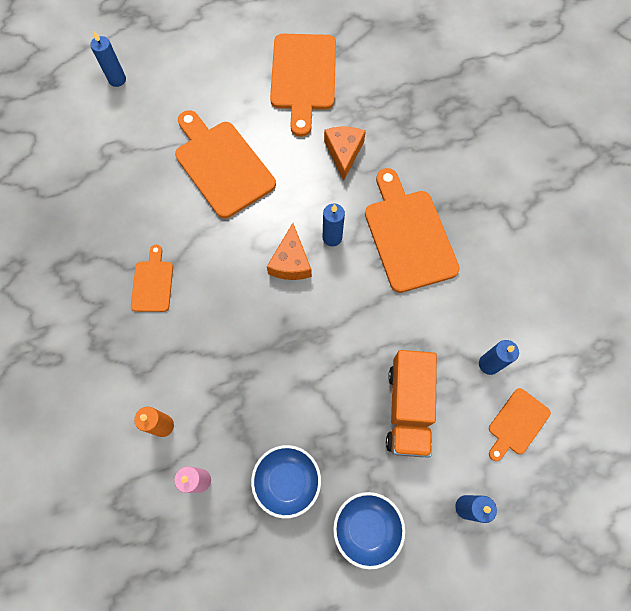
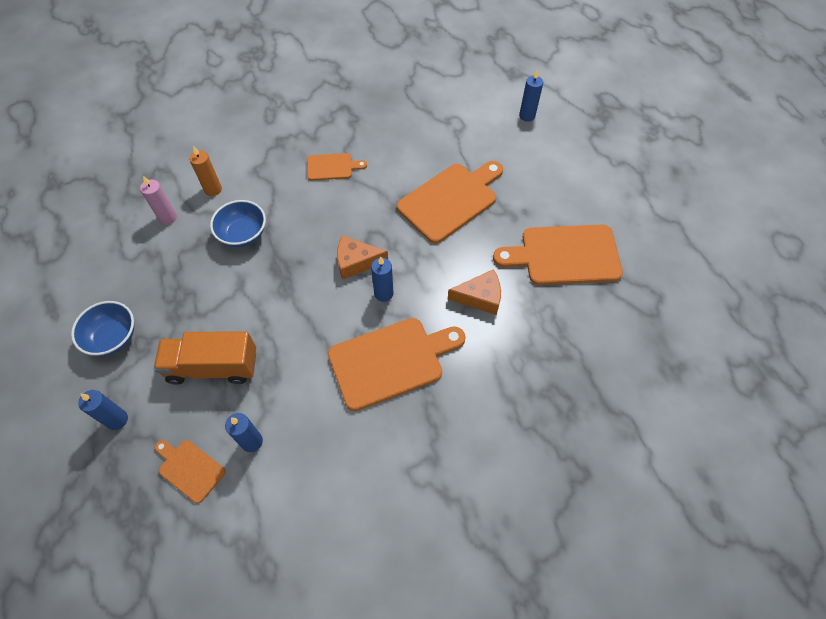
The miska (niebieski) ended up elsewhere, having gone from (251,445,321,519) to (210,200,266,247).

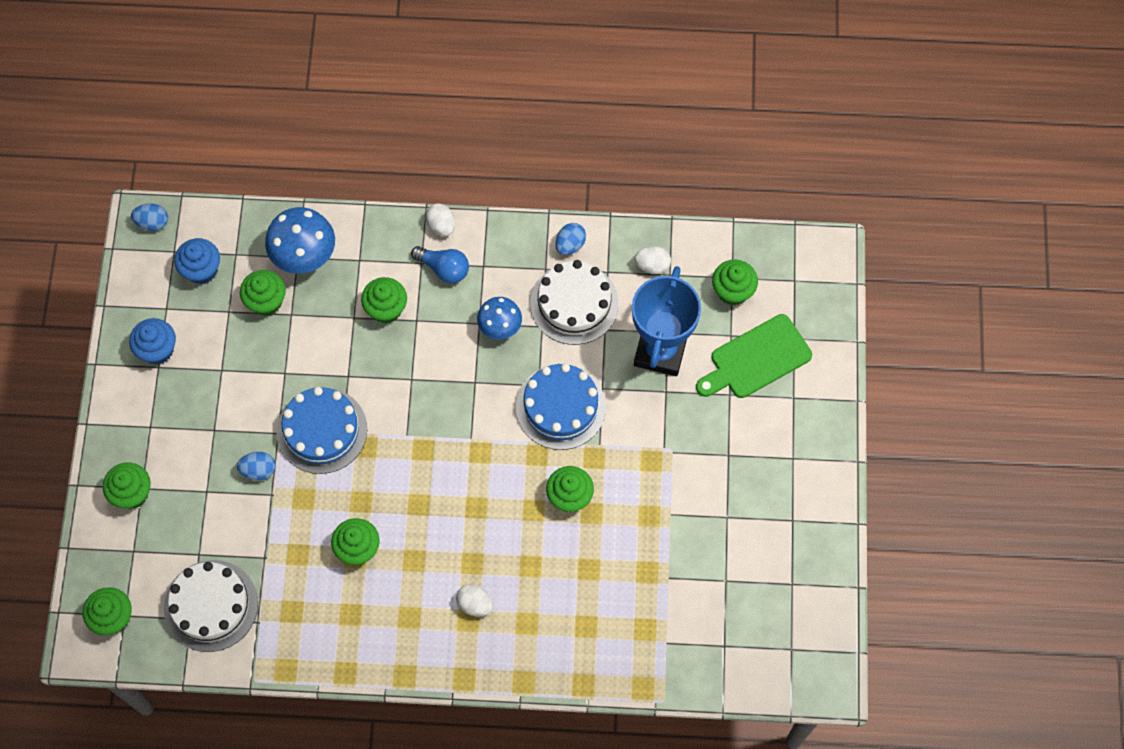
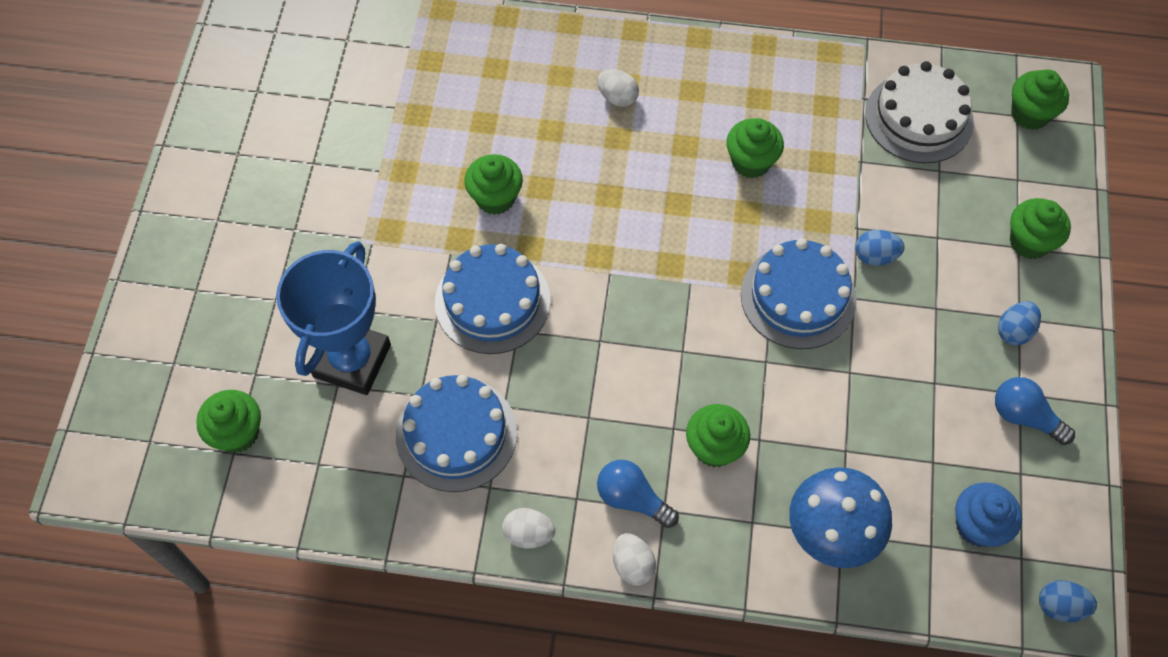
What was the tort (biały) at (530,260,619,345) turned into the tort (niebieski) at (396,375,517,492).
The jajko (biały) ended up elsewhere, having gone from (634,246,671,274) to (502,508,555,549).
Where the muffinka (niebieski) stood at (129,318,176,364), the żarówka (niebieski) came to stand at (995,377,1075,445).
The jajko (niebieski) ended up elsewhere, having gone from (555,223,586,255) to (998,301,1041,345).
The second view lost the muffinka (zielony) at (240,270,286,316).
The second view lost the grzyb (niebieski) at (477,297,522,340).
The second view lost the deska do krojenia (zielony) at (696,314,812,398).

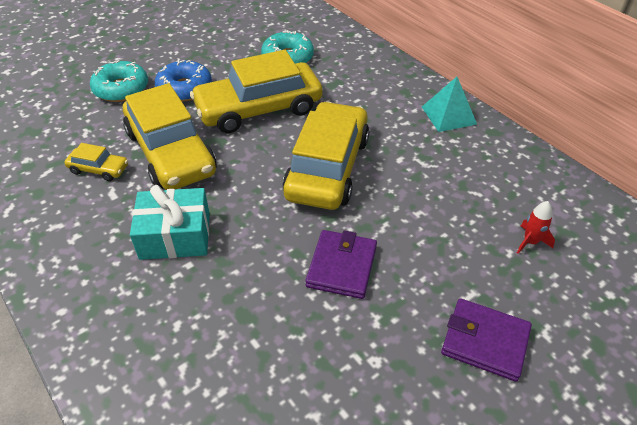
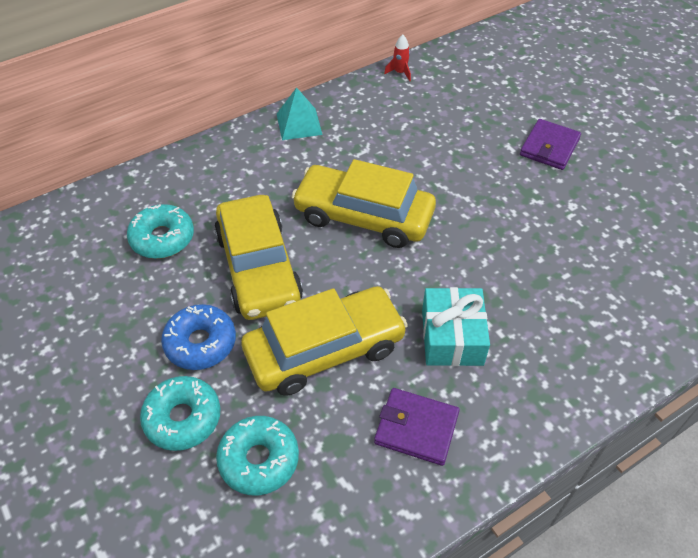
The second view gained the donut (turkusowy) at (216,416,299,496).
The portfel (fioletowy) ended up elsewhere, having gone from (305,230,377,299) to (374,388,460,466).
The rakieta (czerwony) ended up elsewhere, having gone from (517,201,555,254) to (384,35,411,81).
The second view lost the samochód (żółty) at (64,143,128,181).

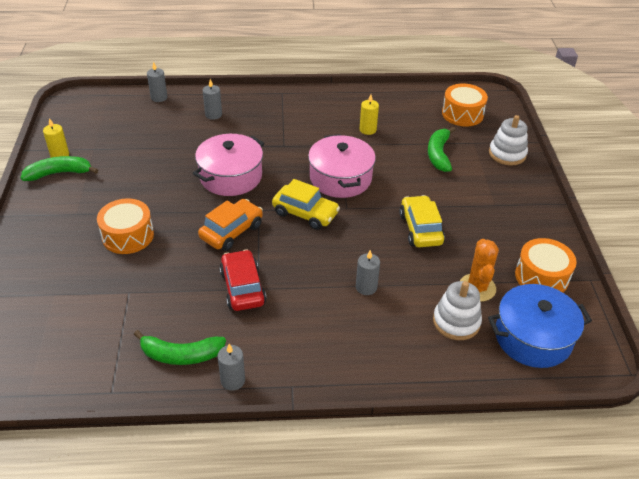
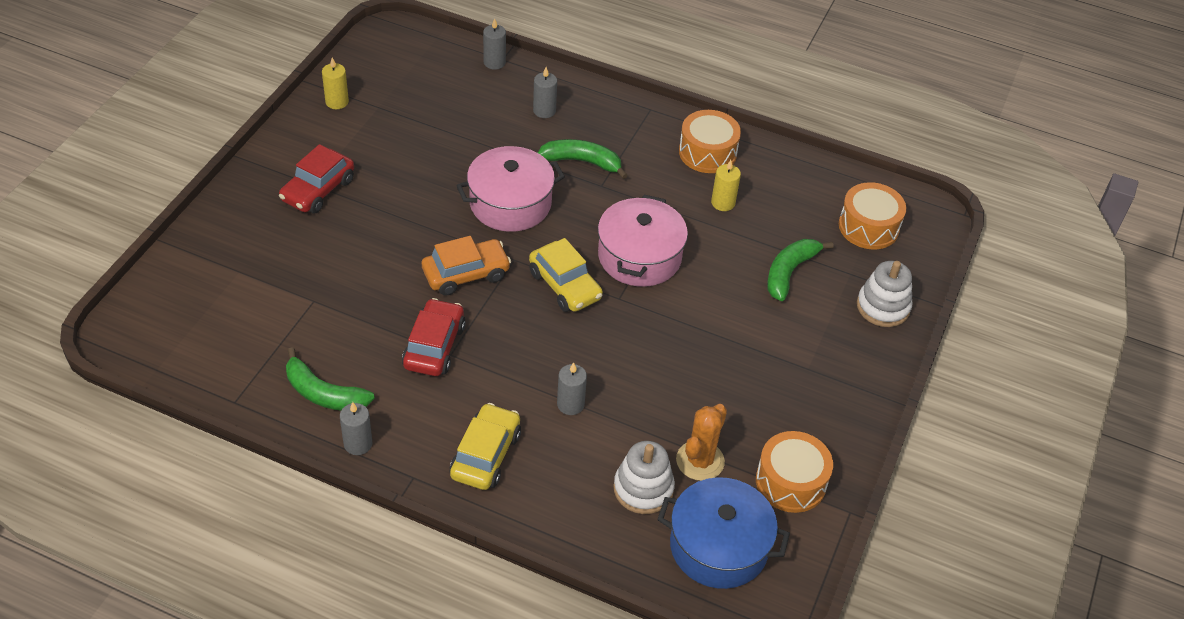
The second view gained the samochód (czerwony) at (279,144,354,214).
The samochód (żółty) ended up elsewhere, having gone from (399,195,445,247) to (450,403,521,490).
The banan (zielony) ended up elsewhere, having gone from (21,156,98,181) to (538,139,628,179).
The bęben (pomarańczowy) ended up elsewhere, having gone from (97,198,154,254) to (679,110,741,173).

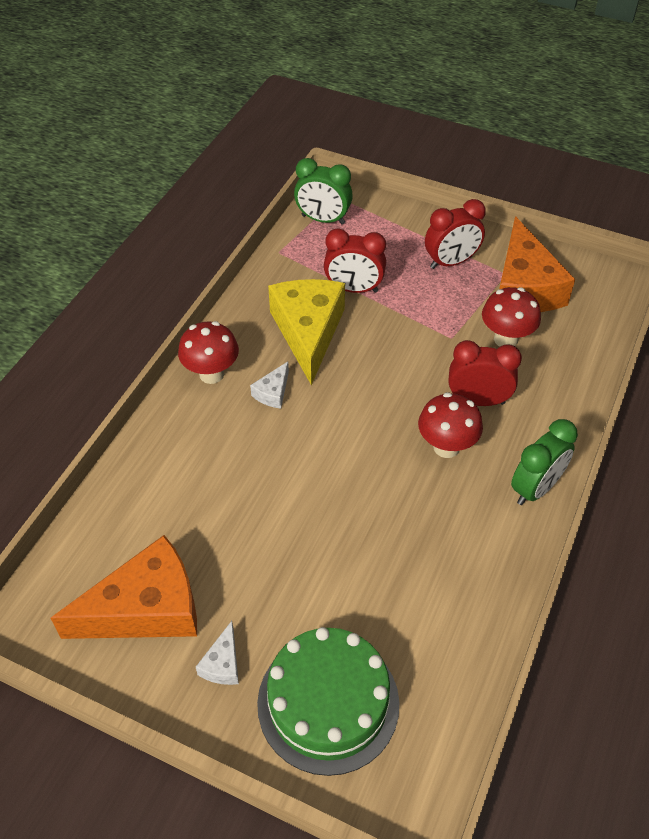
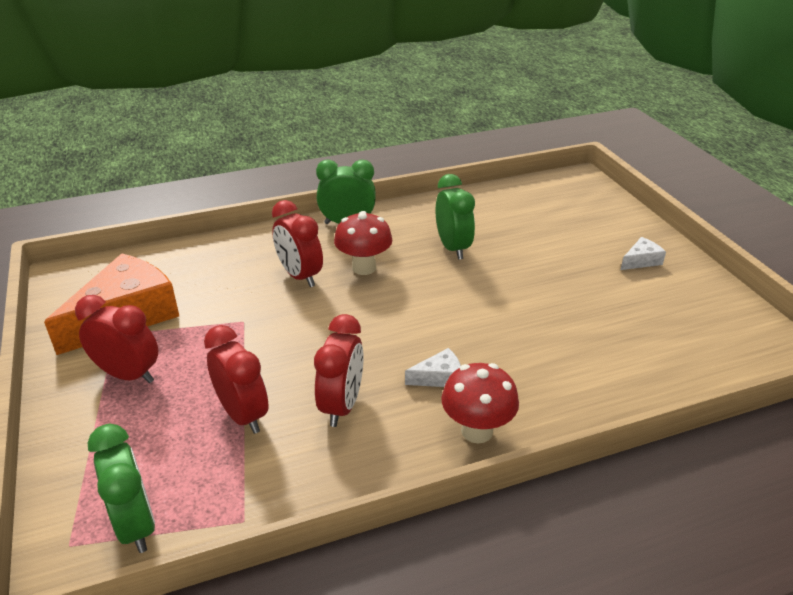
Where the ser (żółty) stood at (268,279,345,385), the budzik (czerwony) came to stand at (314,314,364,427).
The second view gained the budzik (zielony) at (436,174,475,260).
The second view lost the ser (pomarańczowy) at (51,535,197,639).
The second view lost the tort (zielony) at (257,627,399,776).
The second view lost the grzyb (czerwony) at (482,287,541,346).

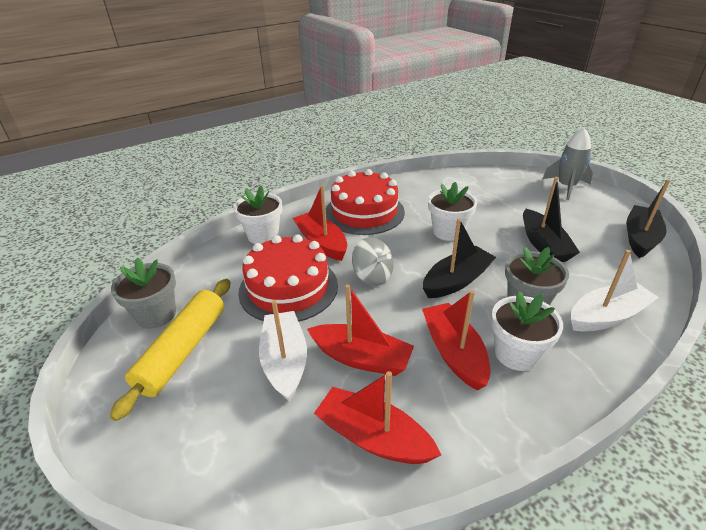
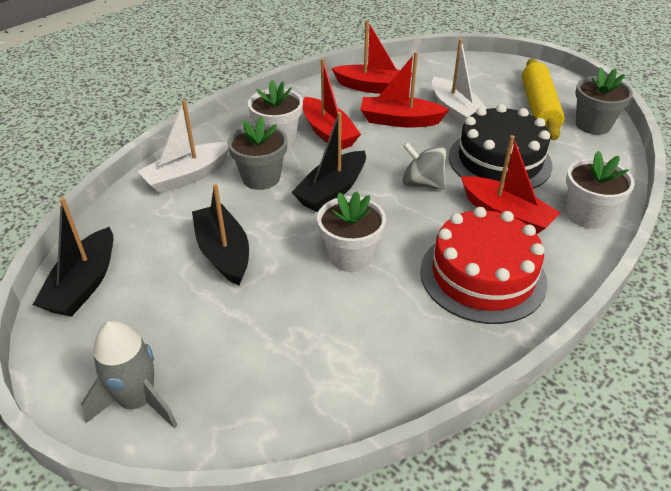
What was the tort (czerwony) at (238,234,338,322) turned into the tort (czarny) at (448,104,553,189).

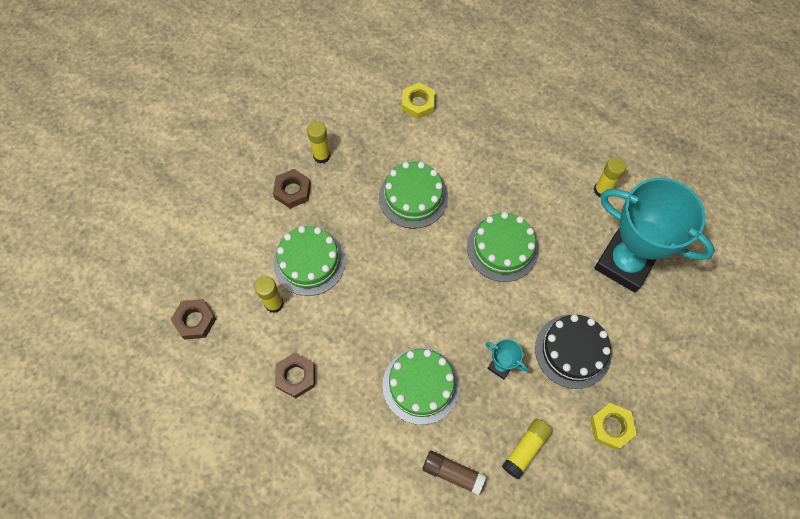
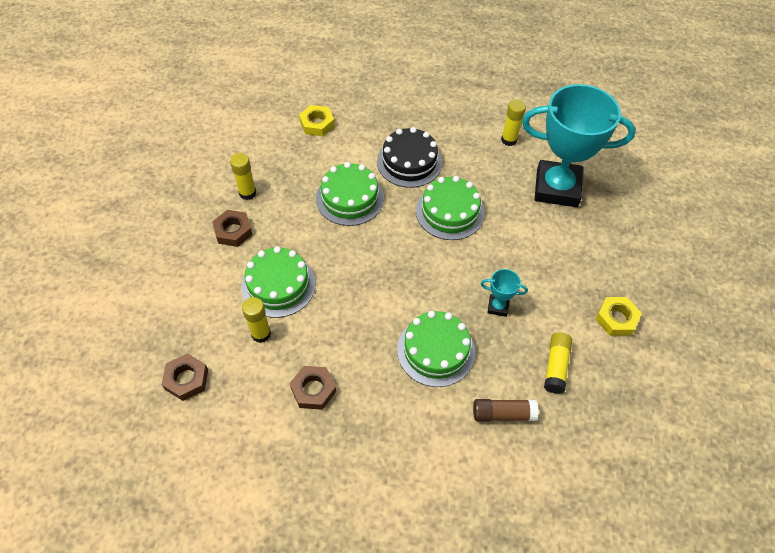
The tort (czarny) ended up elsewhere, having gone from (535,314,612,389) to (377,127,442,188).

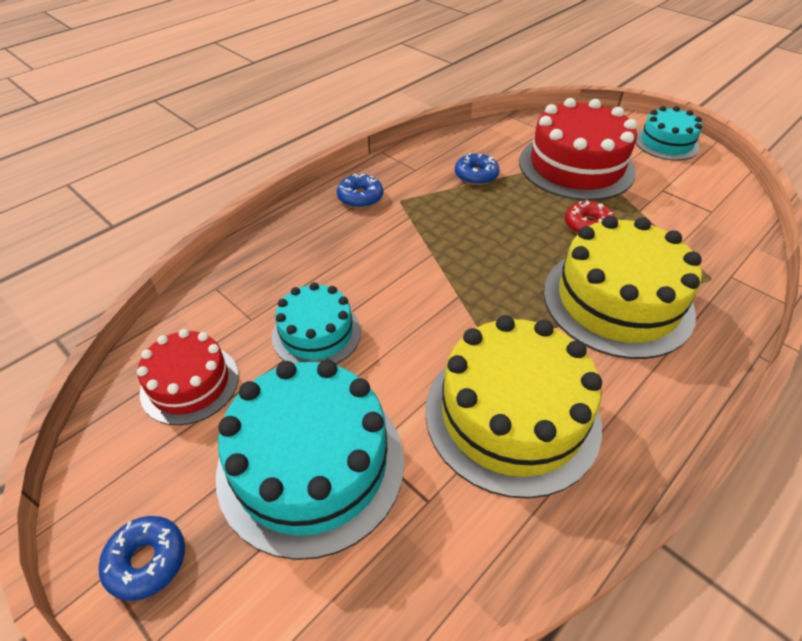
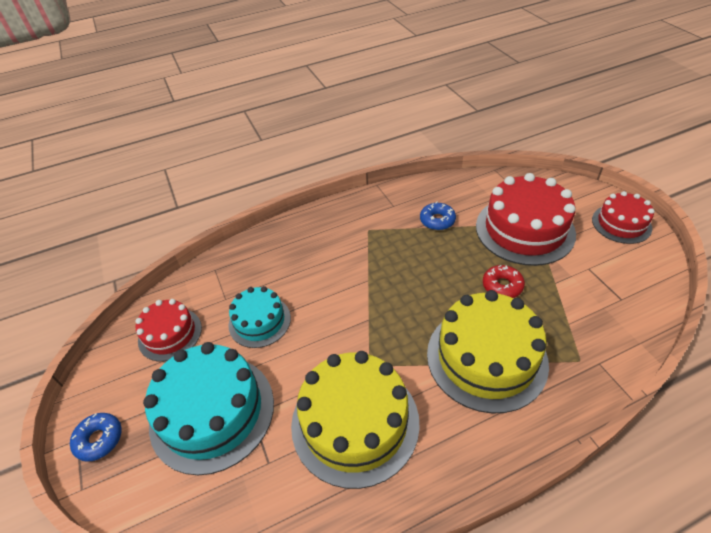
What was the tort (turkusowy) at (636,106,702,160) turned into the tort (czerwony) at (592,191,655,244).
The second view lost the donut (niebieski) at (337,173,383,208).

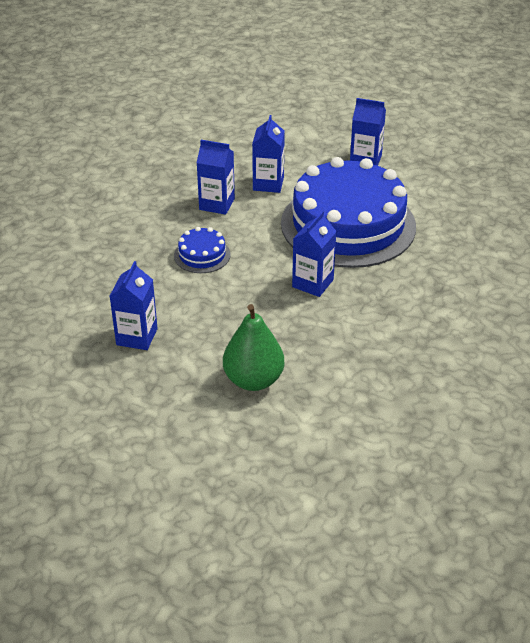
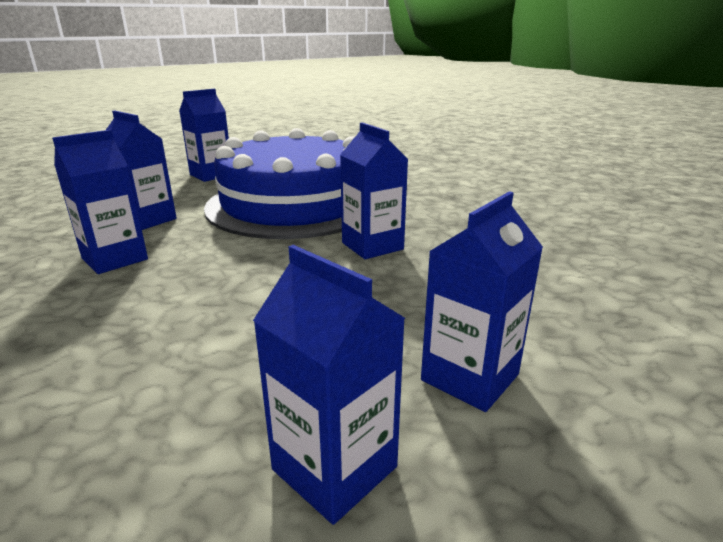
The second view gained the karton mleka (niebieski) at (421,191,543,412).
The second view lost the tort (niebieski) at (174,227,231,273).
The second view lost the gruszka (zielony) at (223,304,284,391).

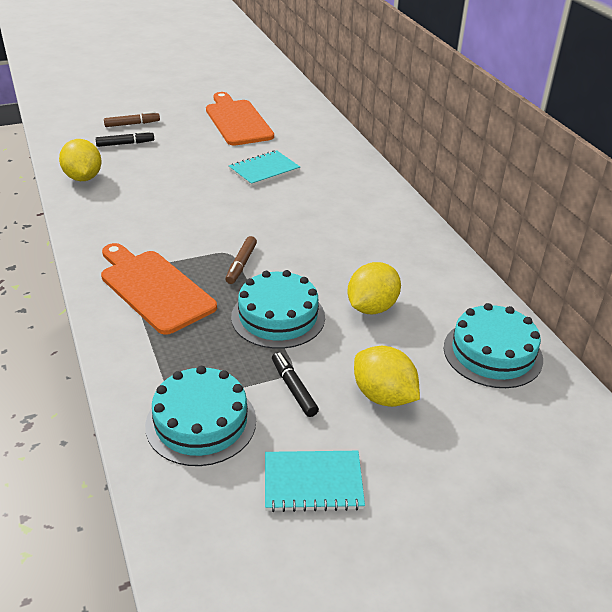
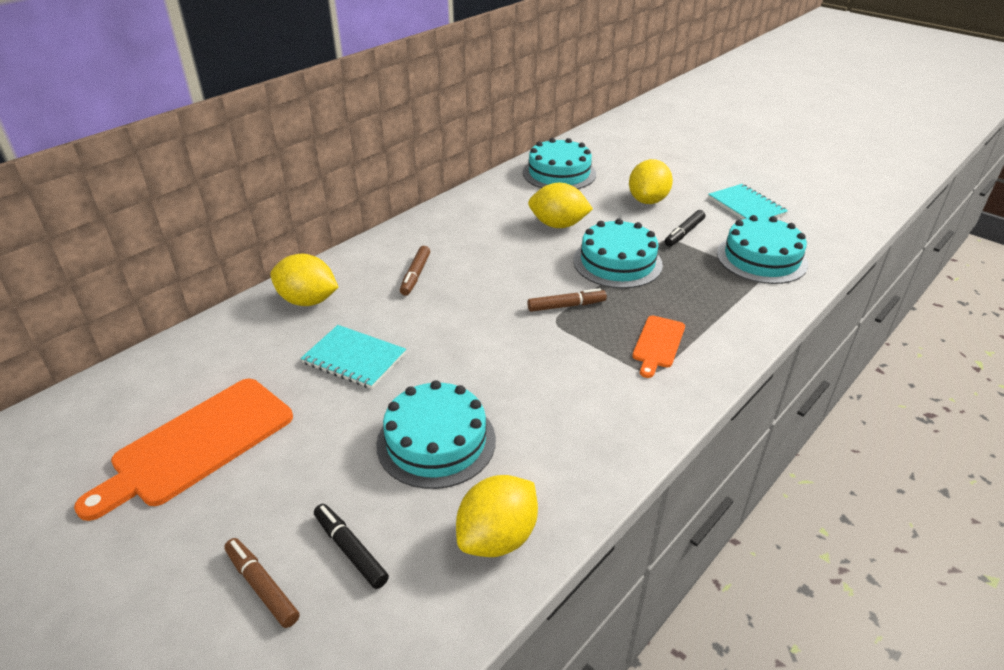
The second view gained the cytryna (żółty) at (270,254,338,306).
The second view gained the tort (turkusowy) at (376,380,496,489).
The second view gained the flamaster (brązowy) at (400,246,430,296).
The size of the deska do krojenia (pomarańczowy) at (101,243,217,335) changed by a factor of 0.53.

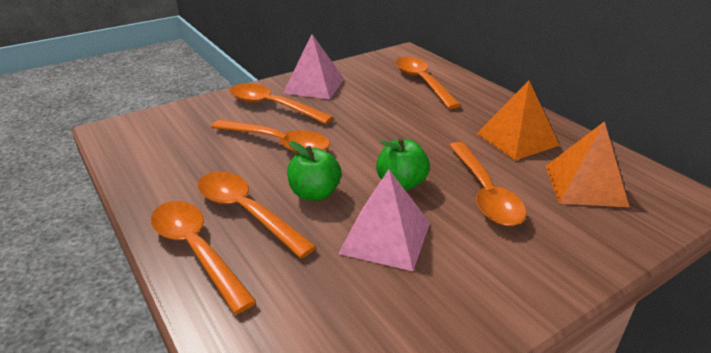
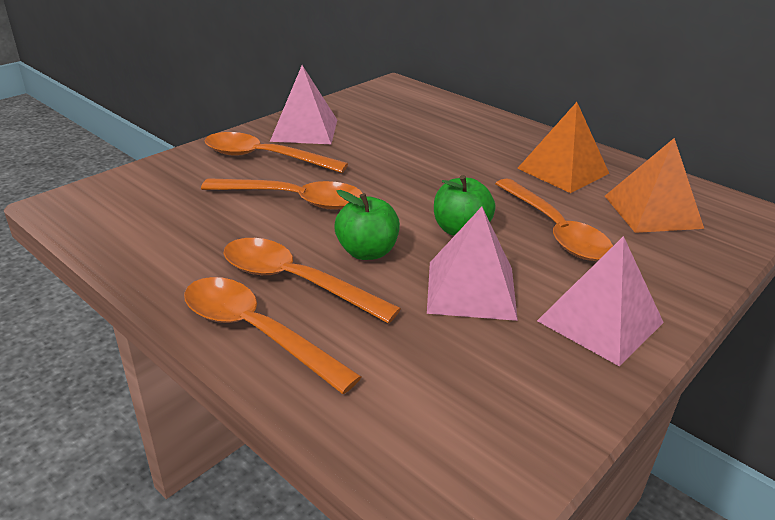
The second view gained the piramida (różowy) at (537,236,664,367).
The second view lost the łyżka (pomarańczowy) at (396,57,461,109).

